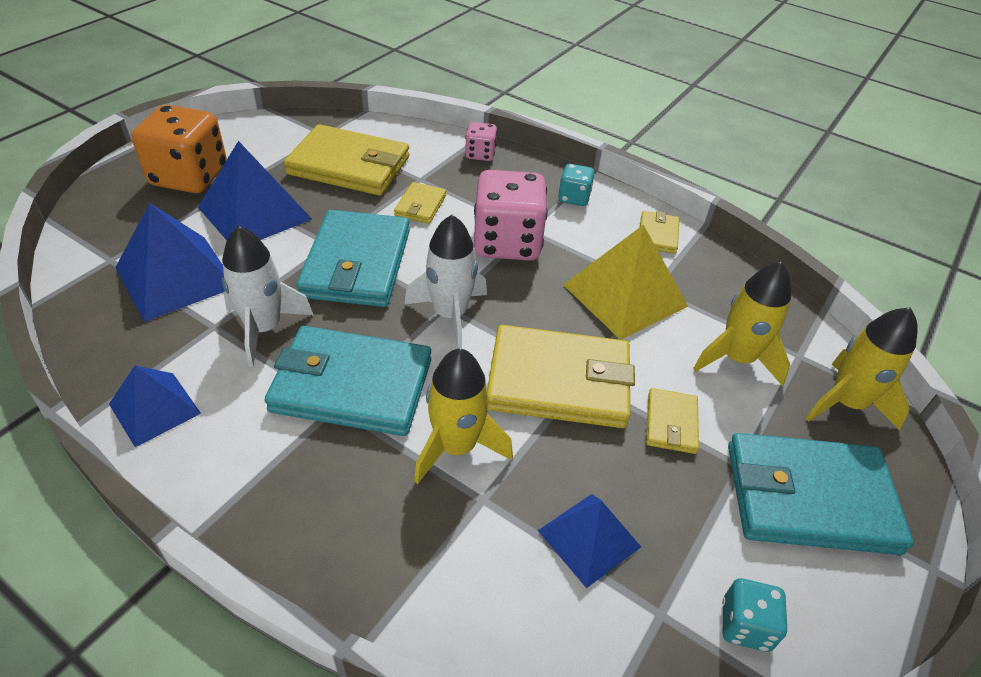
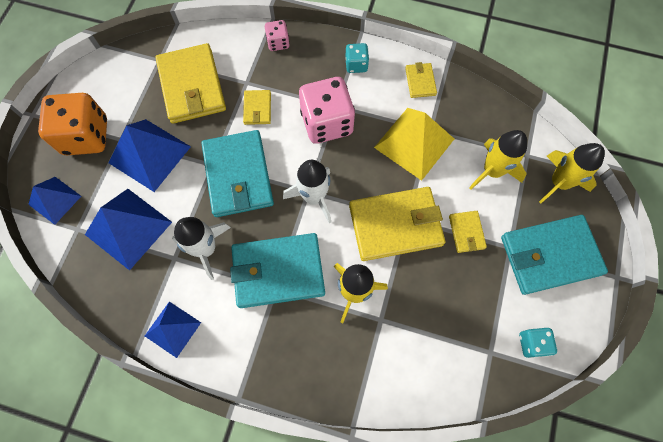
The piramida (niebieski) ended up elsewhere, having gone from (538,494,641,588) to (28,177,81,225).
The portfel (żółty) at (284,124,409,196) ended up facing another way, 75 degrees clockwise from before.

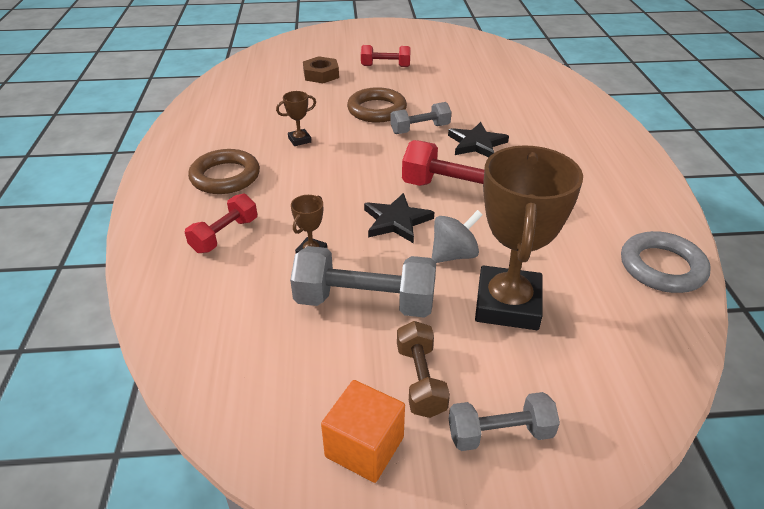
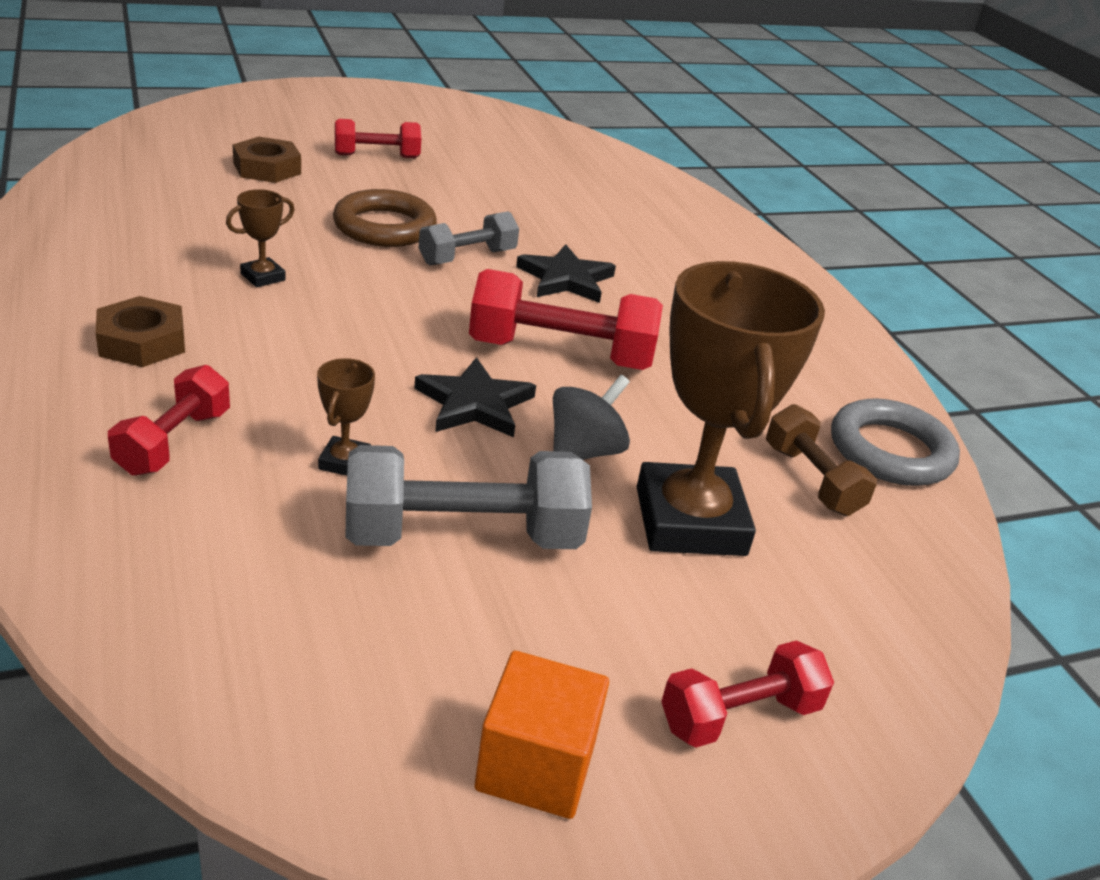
Where the pierścień (brązowy) stood at (188,149,260,194), the nakrętka (brązowy) came to stand at (96,296,185,367).
What was the hantel (szary) at (449,392,560,451) turned into the hantel (czerwony) at (661,640,834,748).
The hantel (brązowy) ended up elsewhere, having gone from (397,321,450,418) to (766,404,877,516).

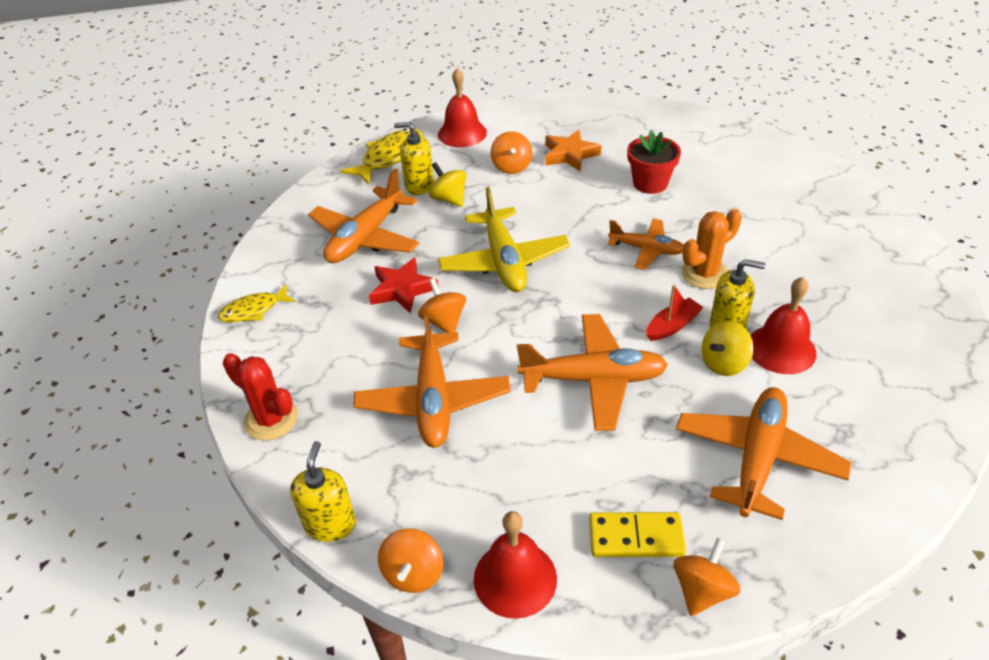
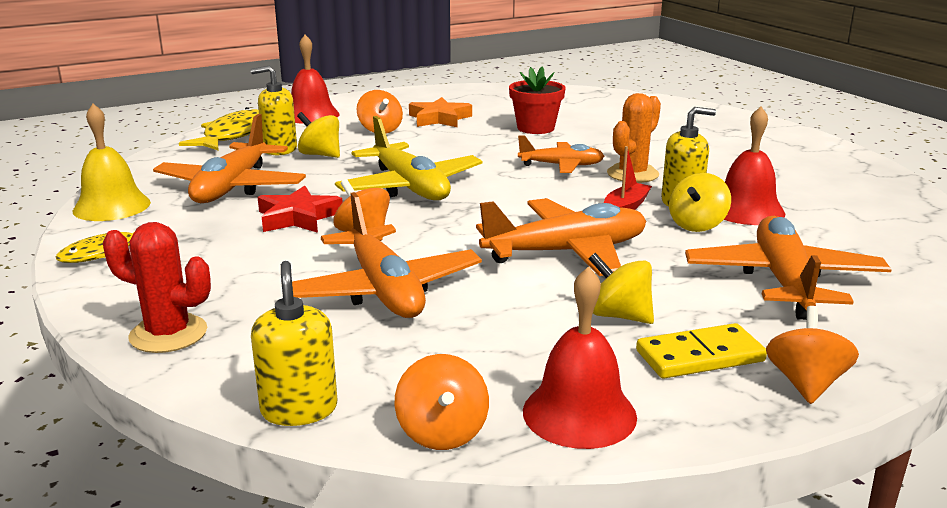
The second view gained the dzwonek (żółty) at (72,104,151,221).
The second view gained the bączek (żółty) at (589,253,654,324).

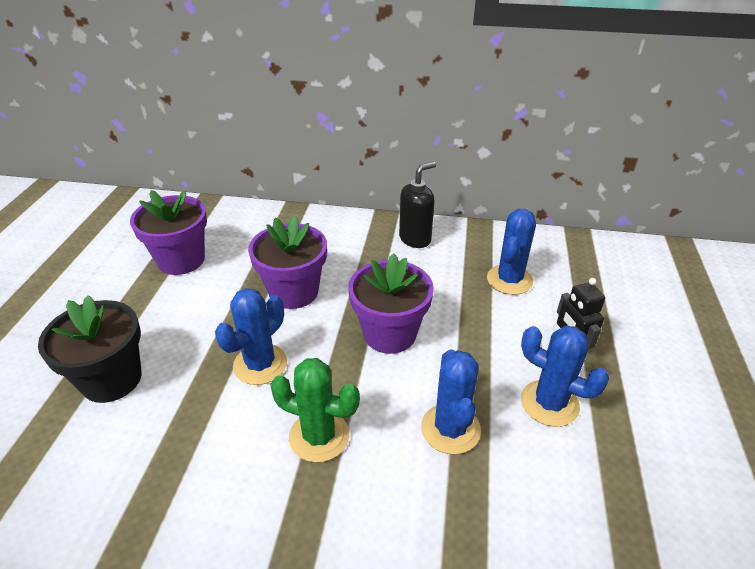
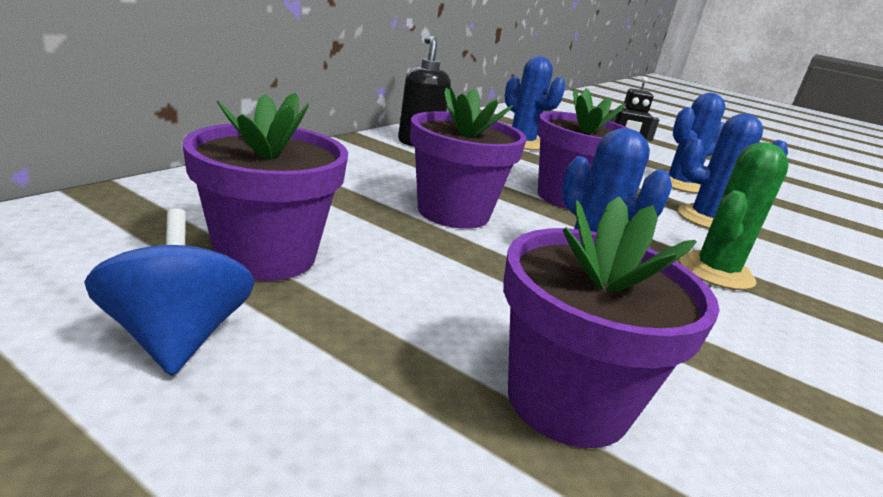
The second view gained the bączek (niebieski) at (84,208,255,376).
What was the doniczka (czarny) at (38,295,142,403) turned into the doniczka (fioletowy) at (503,196,720,448).

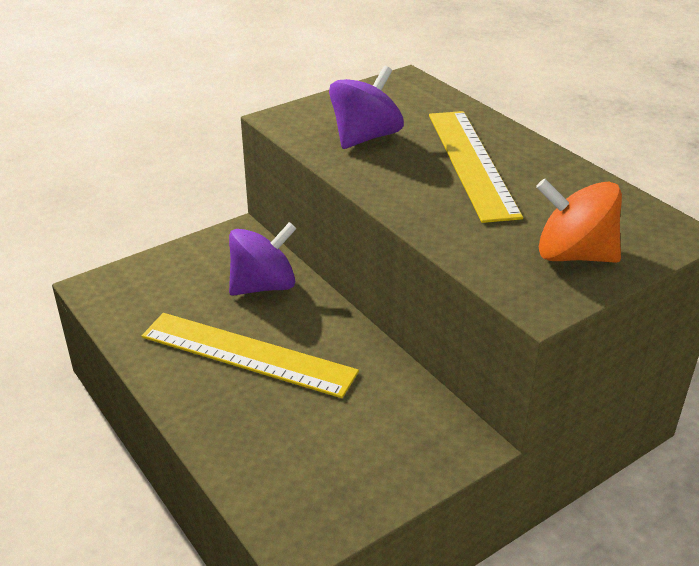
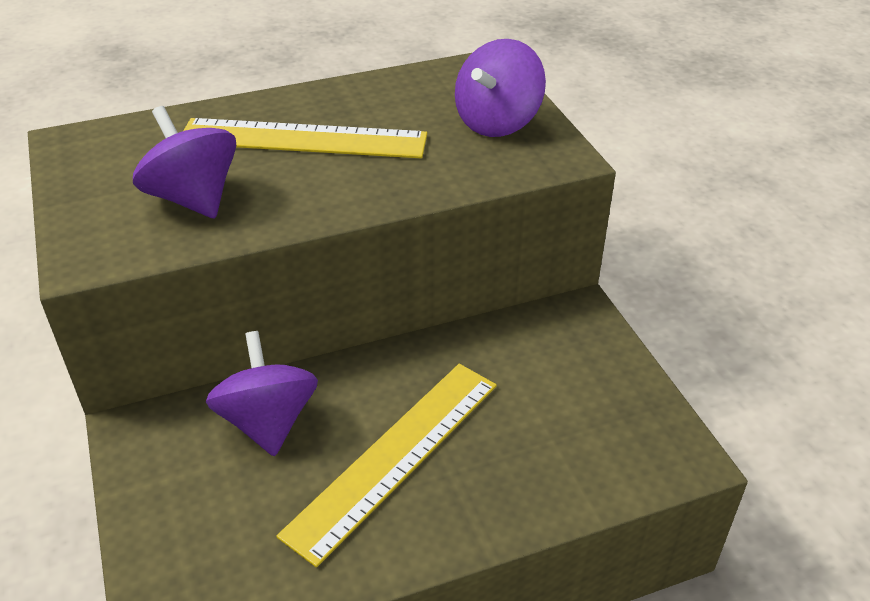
What was the bączek (pomarańczowy) at (536,179,622,263) turned into the bączek (fioletowy) at (455,39,546,137).

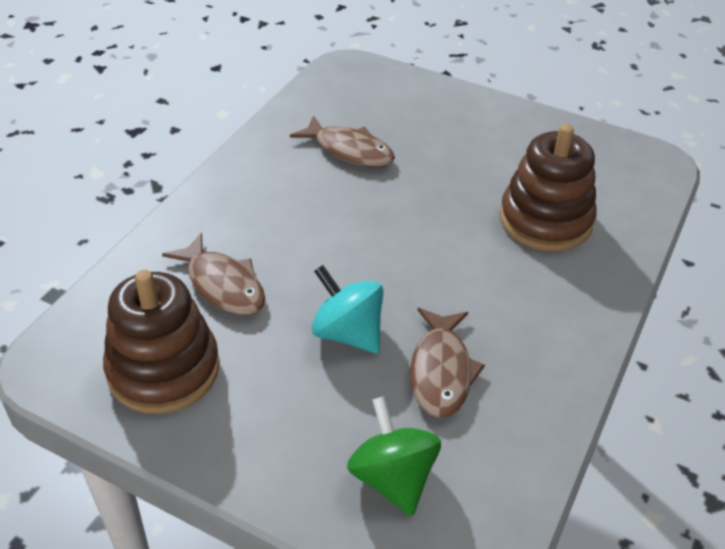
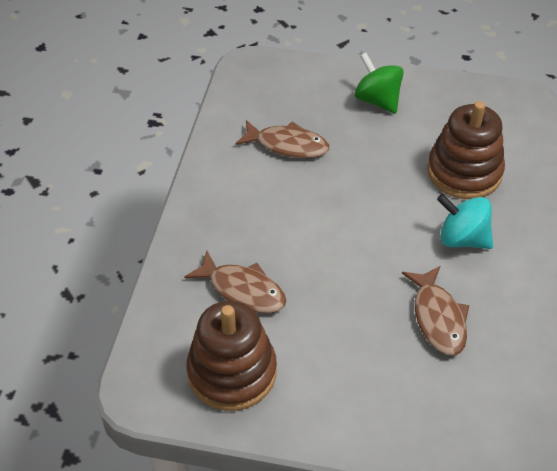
The bączek (zielony) ended up elsewhere, having gone from (347,396,441,516) to (354,53,404,114).
The bączek (turkusowy) ended up elsewhere, having gone from (312,265,384,354) to (437,194,493,249).

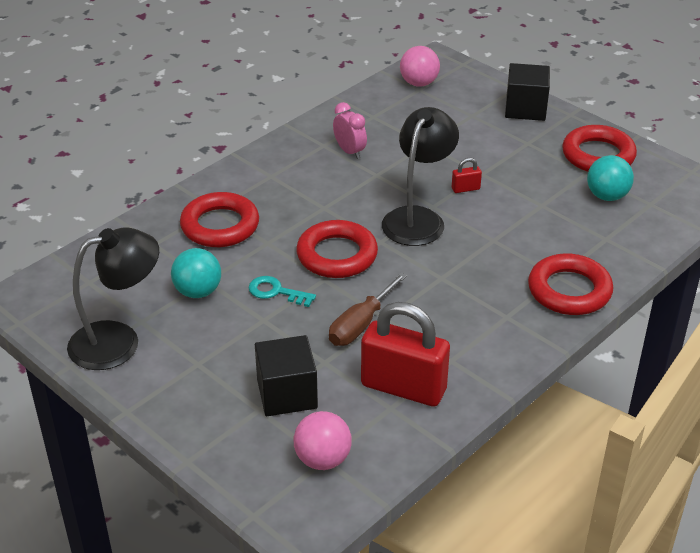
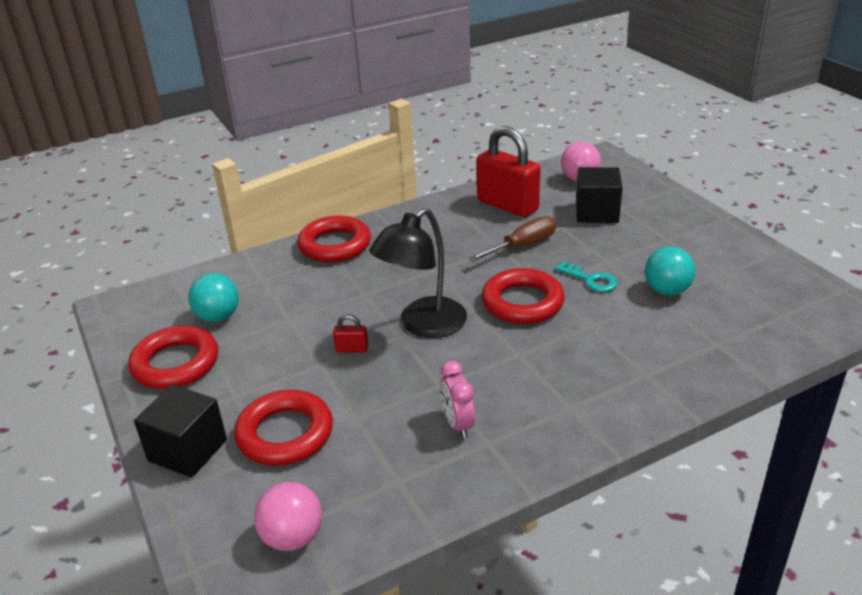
The pierścień (czerwony) ended up elsewhere, having gone from (180,192,259,247) to (234,390,333,466).
The second view lost the lampka (czarny) at (67,227,159,370).

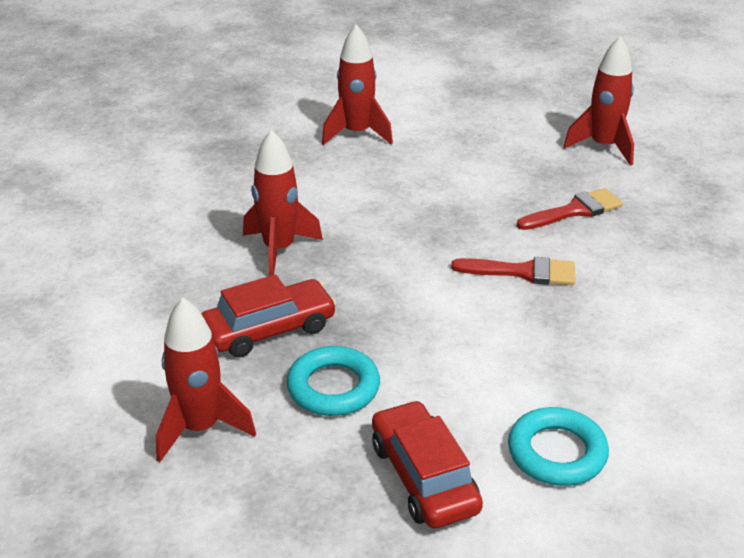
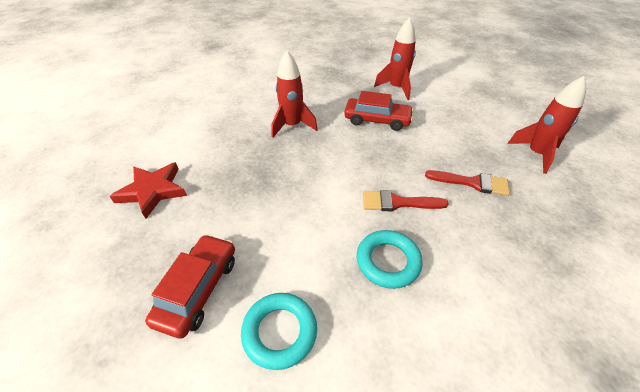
Where the rakieta (czerwony) stood at (156,297,256,462), the gwiazda (czerwony) came to stand at (109,162,187,219).
The samochód (czerwony) ended up elsewhere, having gone from (201,274,337,358) to (344,91,414,131).
The pierścień (turkusowy) ended up elsewhere, having gone from (287,346,380,416) to (357,230,423,289).
The pędzel (czerwony) at (451,257,575,285) ended up facing another way, 135 degrees clockwise from before.

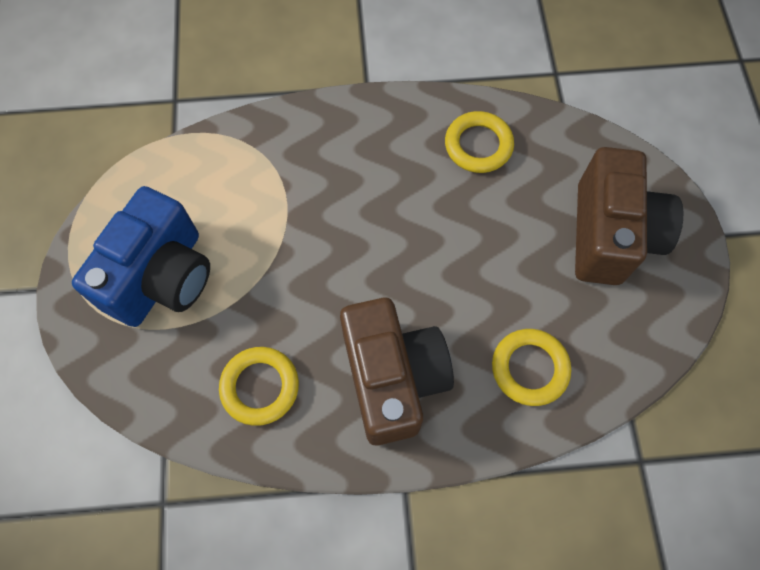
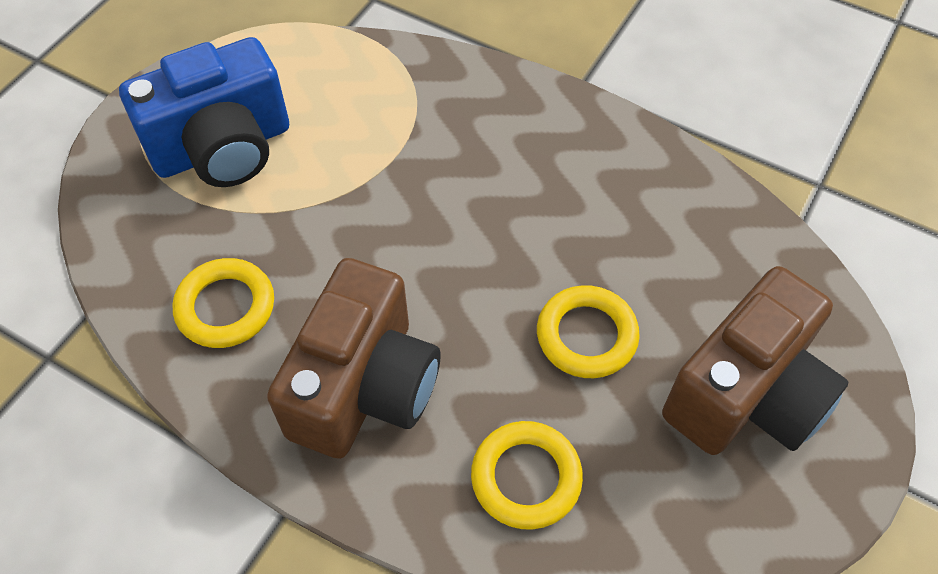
The pierścień (żółty) ended up elsewhere, having gone from (445,111,514,173) to (537,285,640,378).

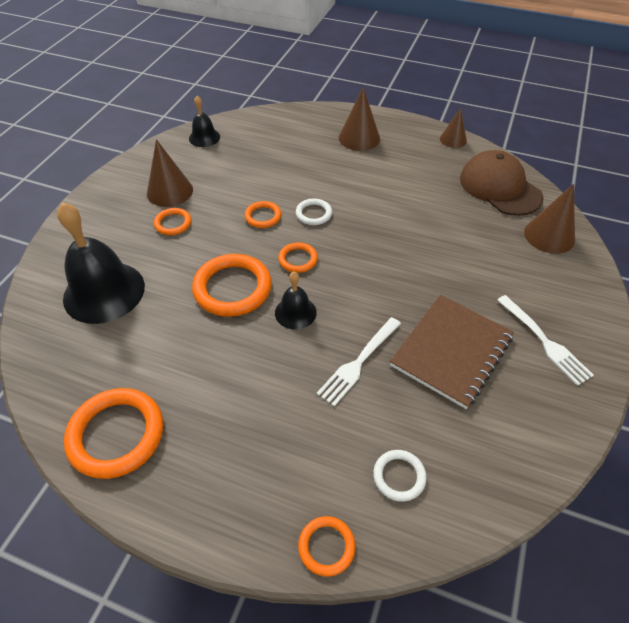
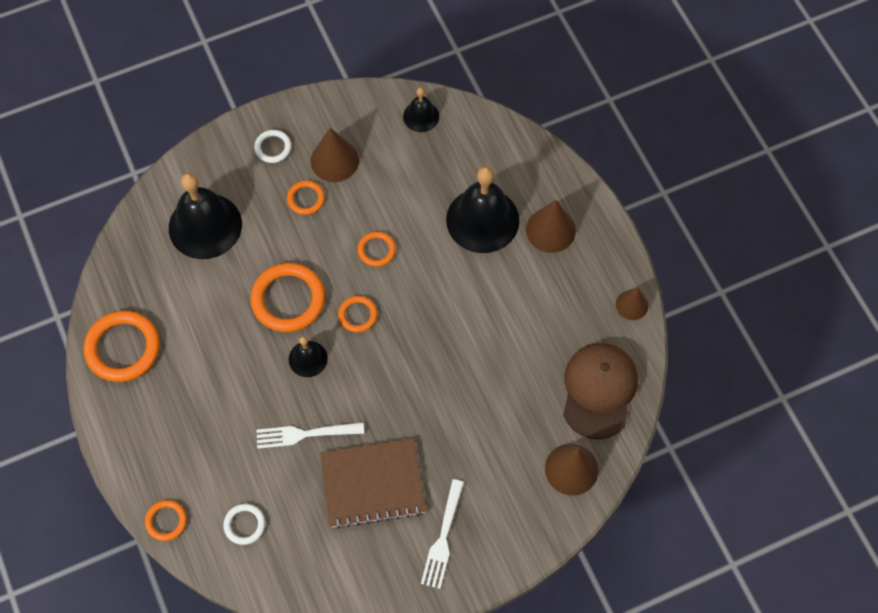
The pierścień (biały) ended up elsewhere, having gone from (296,198,332,225) to (254,130,292,163).
The second view gained the dzwonek (czarny) at (446,166,519,253).

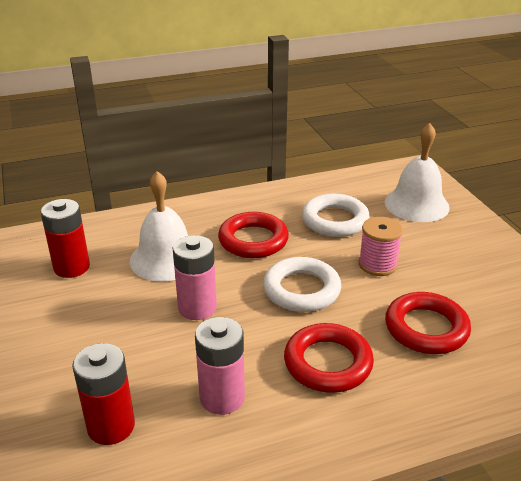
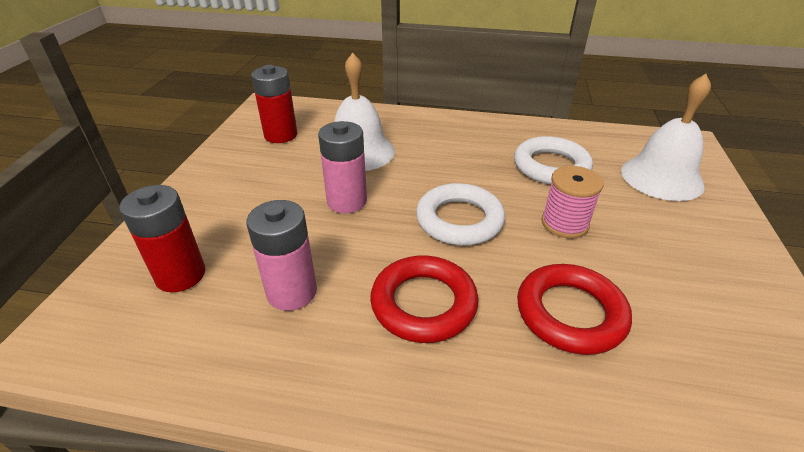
The second view lost the pierścień (czerwony) at (218,212,289,258).

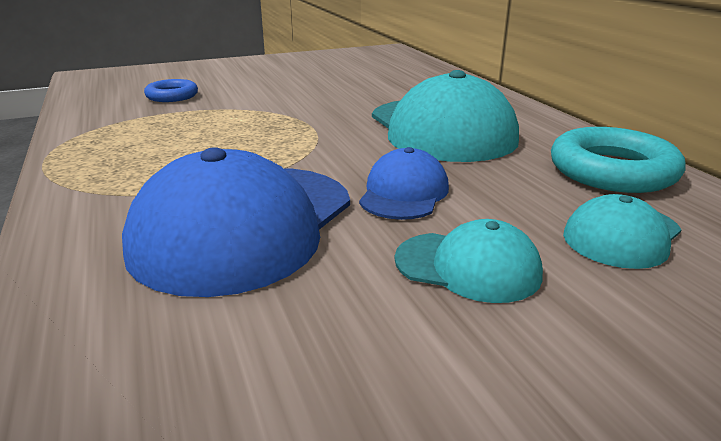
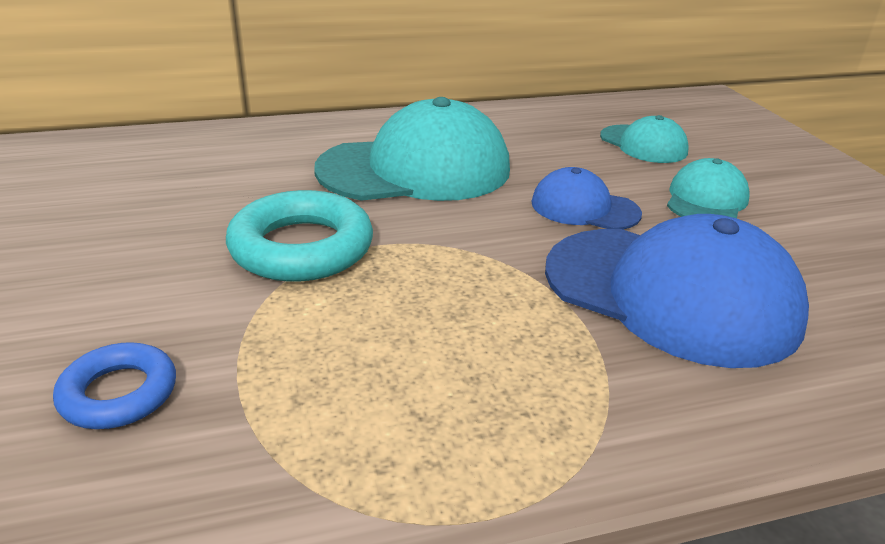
The pierścień (turkusowy) ended up elsewhere, having gone from (551,127,686,193) to (226,190,373,281).

